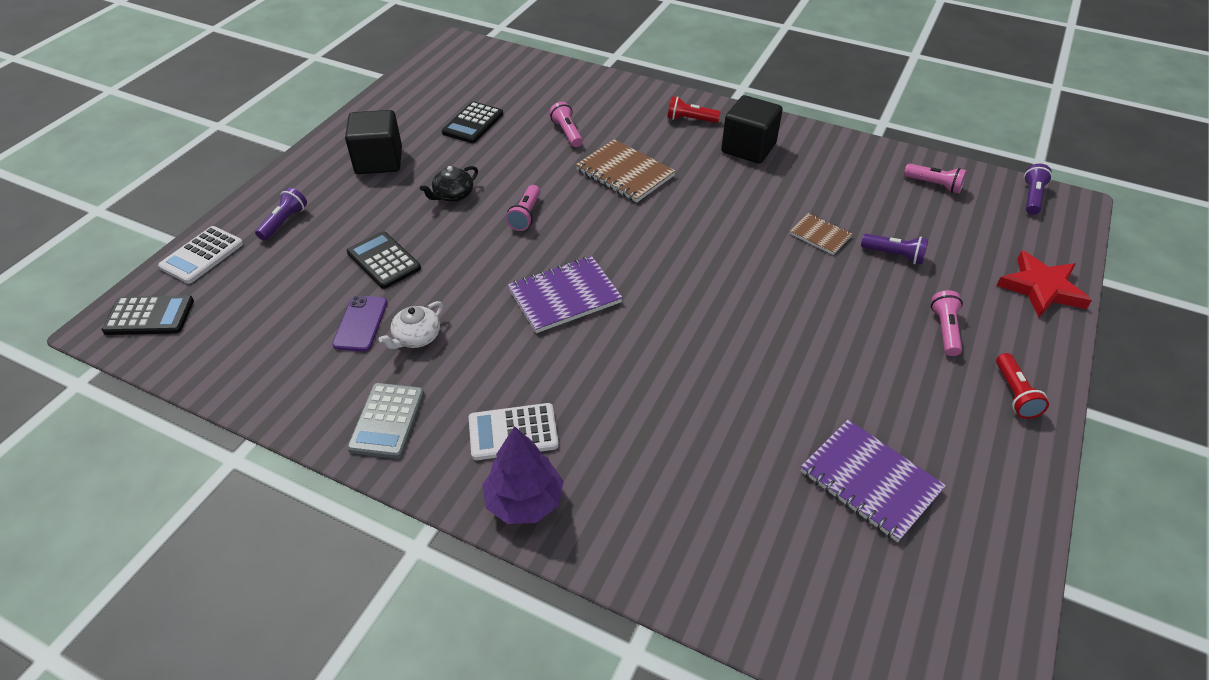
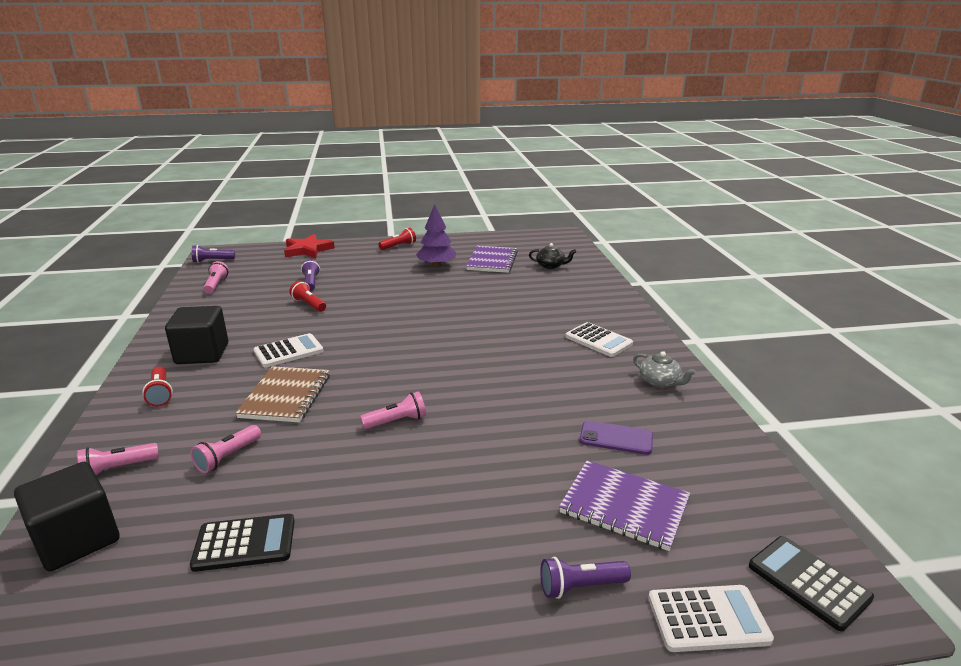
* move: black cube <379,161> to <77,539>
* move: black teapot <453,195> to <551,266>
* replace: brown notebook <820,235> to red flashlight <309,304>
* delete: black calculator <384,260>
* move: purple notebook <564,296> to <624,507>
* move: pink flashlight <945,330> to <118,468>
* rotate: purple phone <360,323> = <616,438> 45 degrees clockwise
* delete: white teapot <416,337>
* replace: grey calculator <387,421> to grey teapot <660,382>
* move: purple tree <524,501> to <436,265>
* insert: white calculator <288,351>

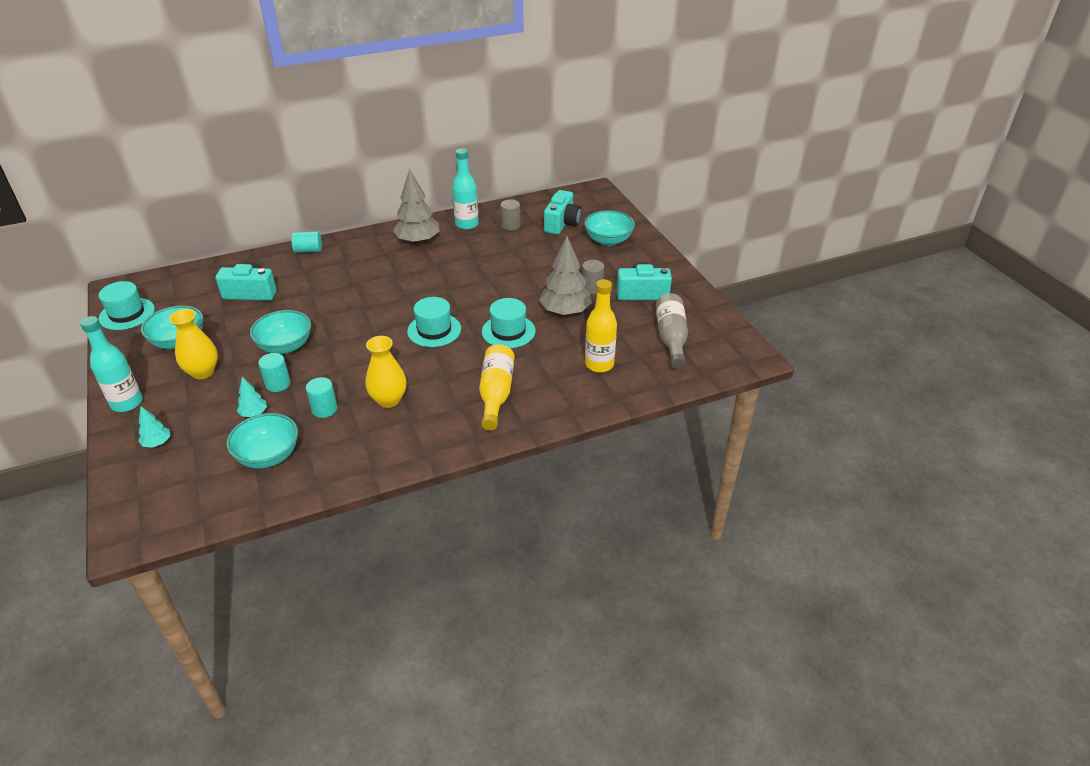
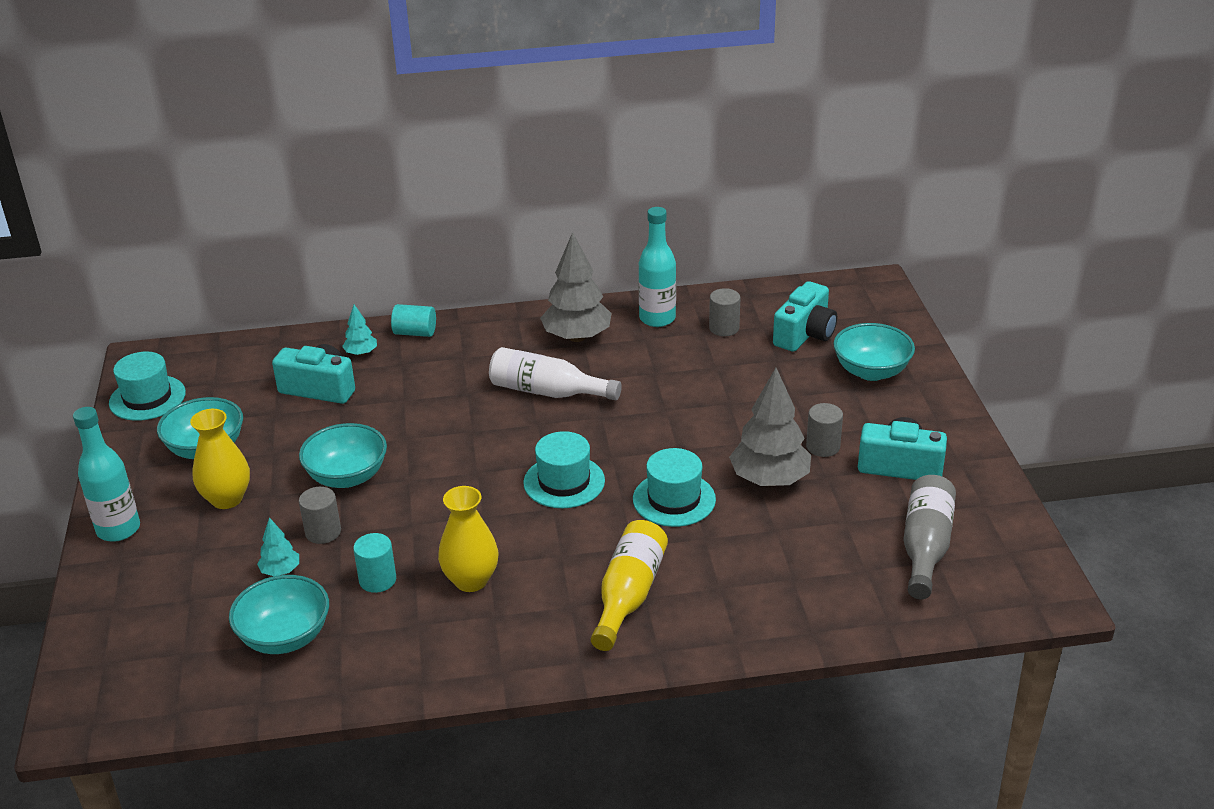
* delete: yellow bottle <599,364>
* recolor: turquoise cylinder <278,384> to grey cylinder <323,532>
* move: turquoise tree <157,443> to <361,353>
* insert: white bottle <547,392>

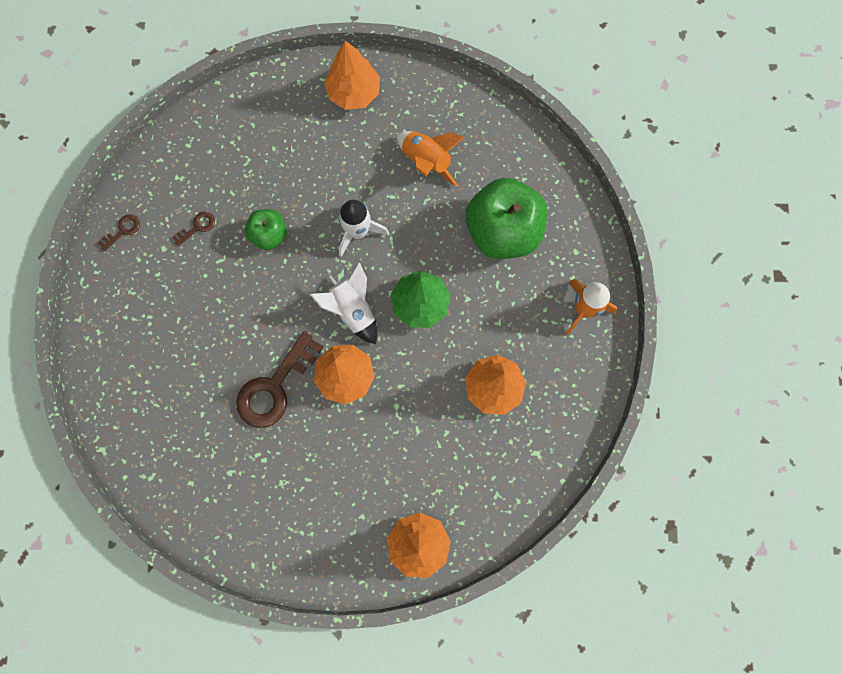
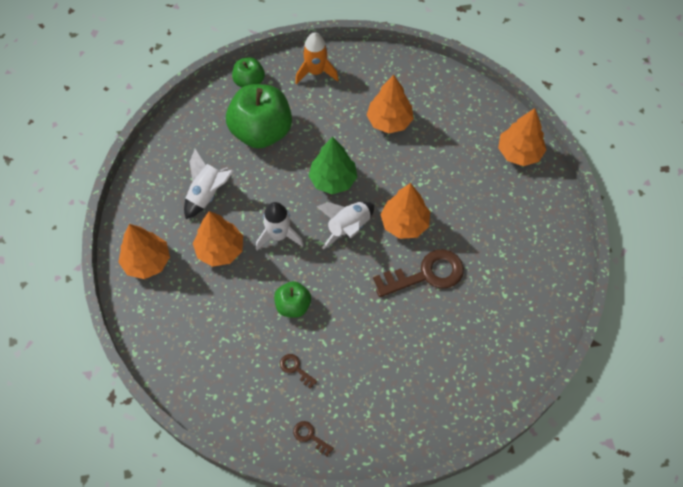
* recolor: orange rocket <426,161> to white rocket <207,194>
* rotate: brown key <275,386> = <425,274> 45 degrees counterclockwise
* insert: green apple <249,82>
* insert: orange tree <220,250>

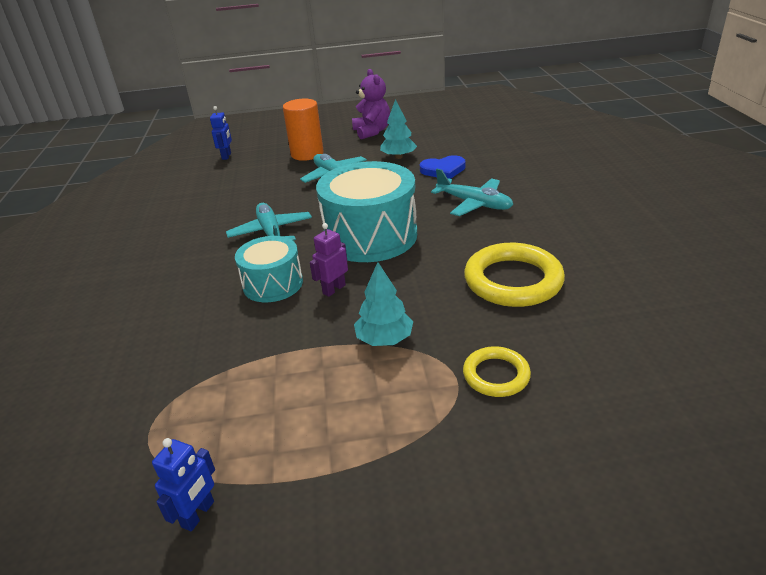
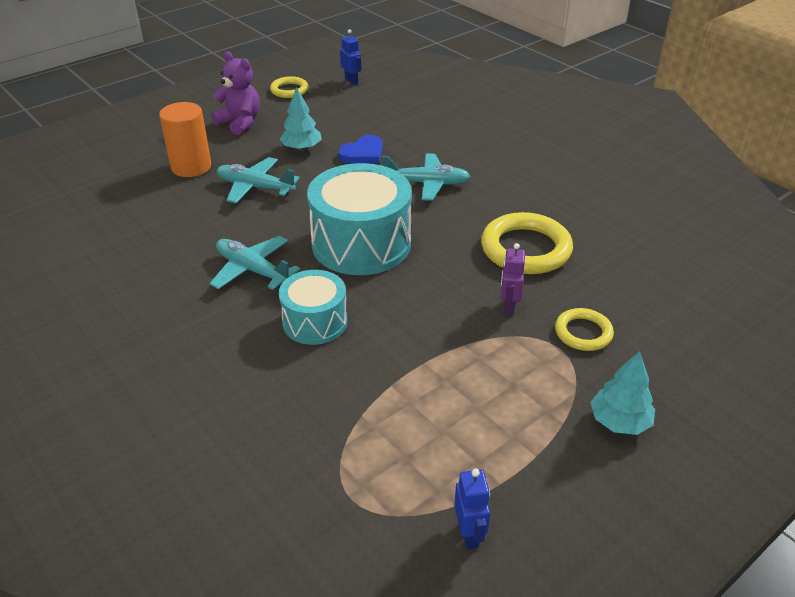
* move: blue robot <227,156> to <351,81>
* move: purple robot <334,289> to <508,306>
* move: turquoise tree <384,339> to <619,422>
* insert: yellow ring <289,90>

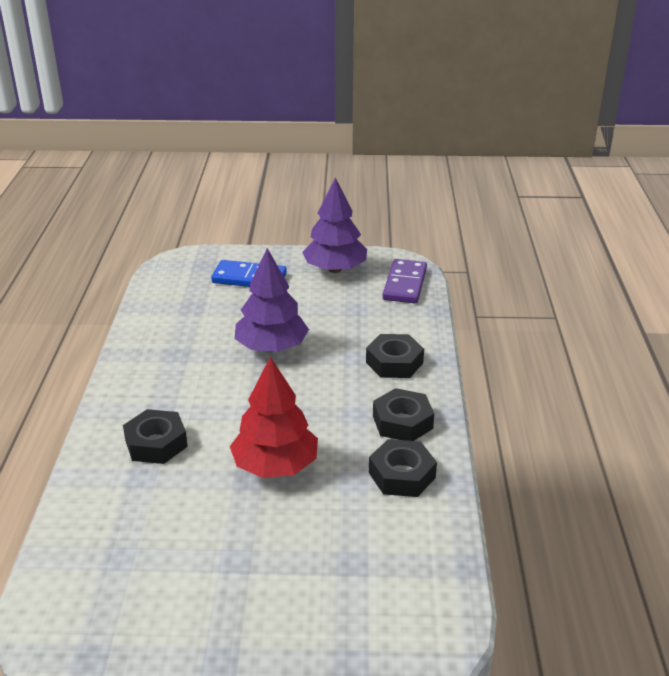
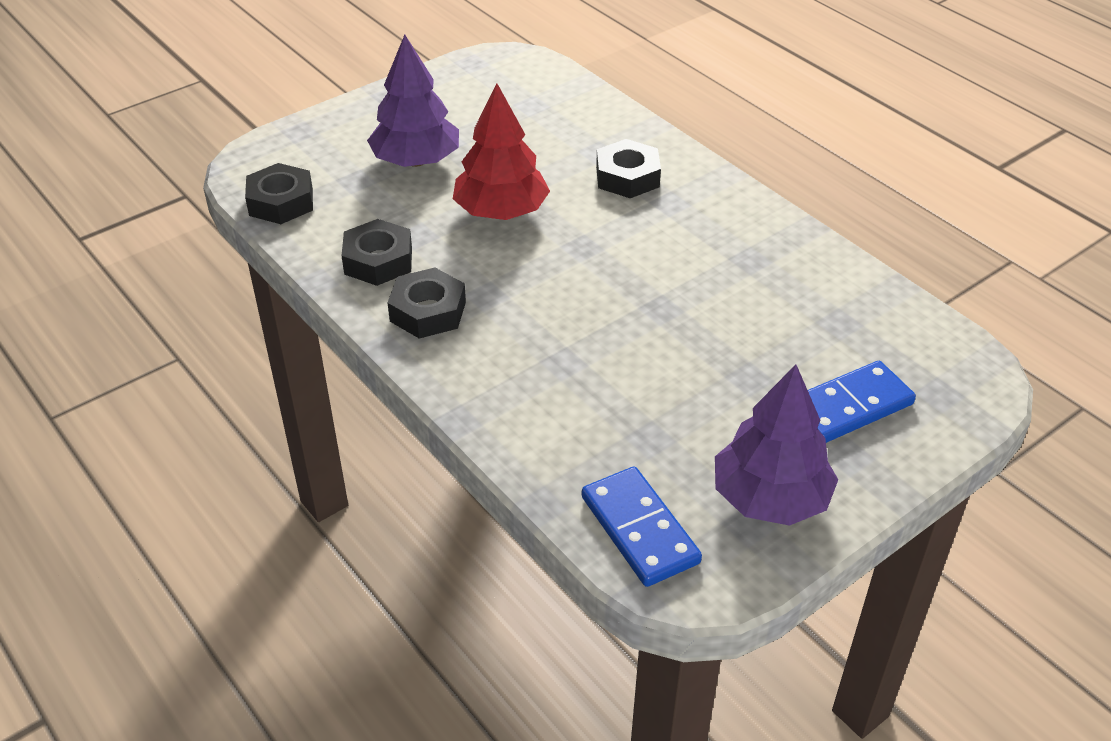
* move: purple tree <271,347> to <416,161>
* recolor: purple domino <404,284> to blue domino <640,529>
* move: black nut <394,362> to <281,202>

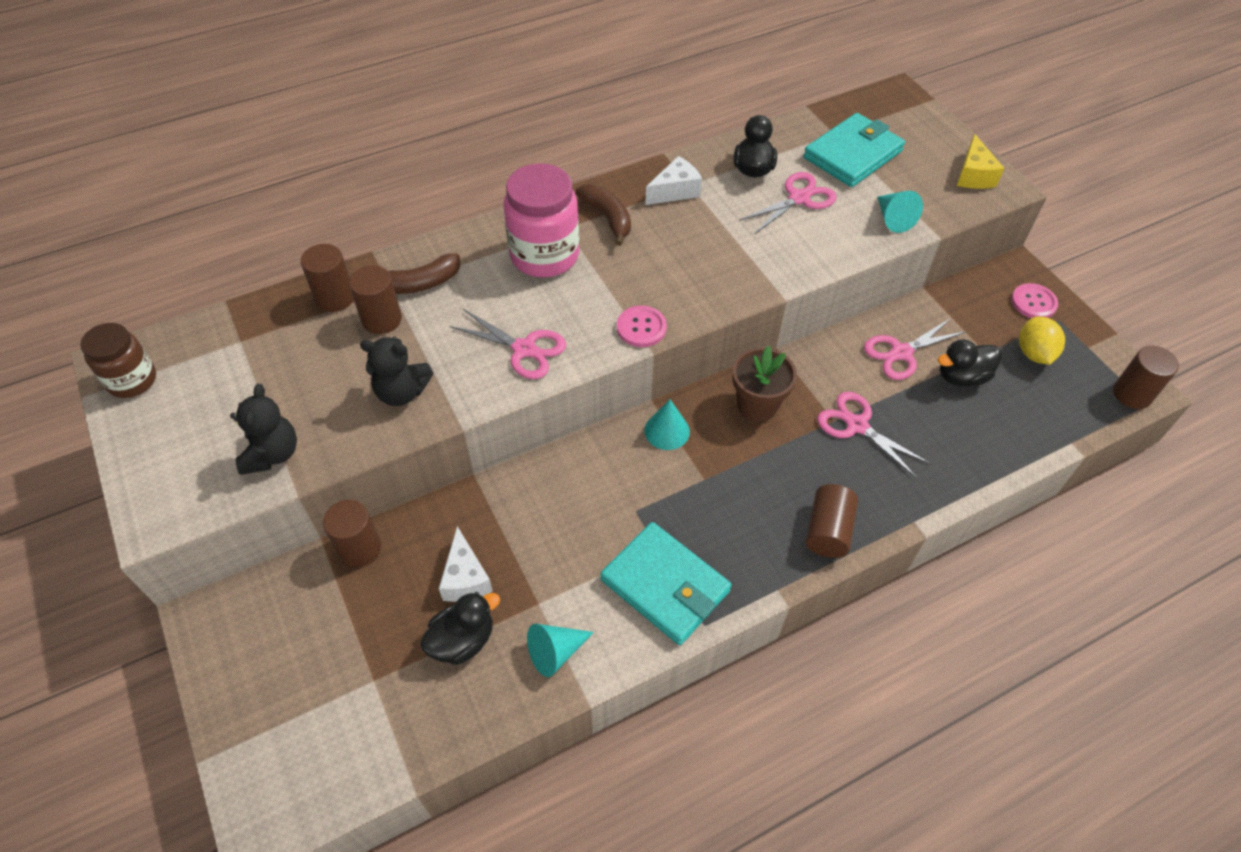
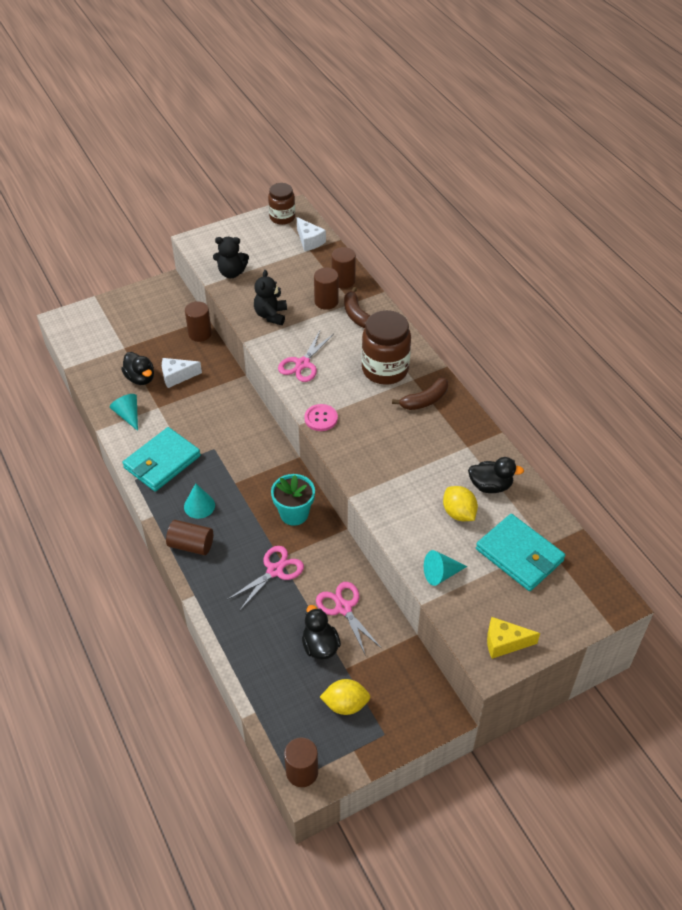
* move: white cheese <675,191> to <309,241>
* recolor: pink jar <544,255> to brown jar <385,369>
* replace: pink scissors <799,198> to yellow lemon <458,513>
* delete: pink button <1033,302>
* recolor: brown flower pot <757,405> to turquoise flower pot <294,514>
* move: turquoise cone <667,431> to <199,506>

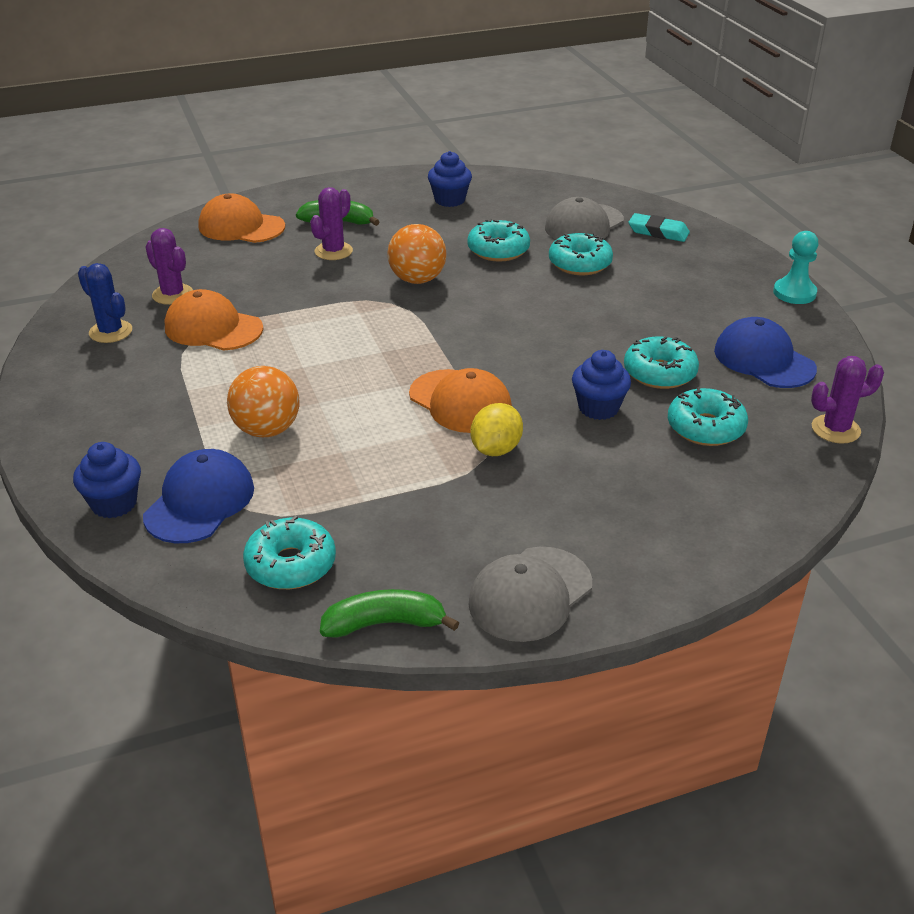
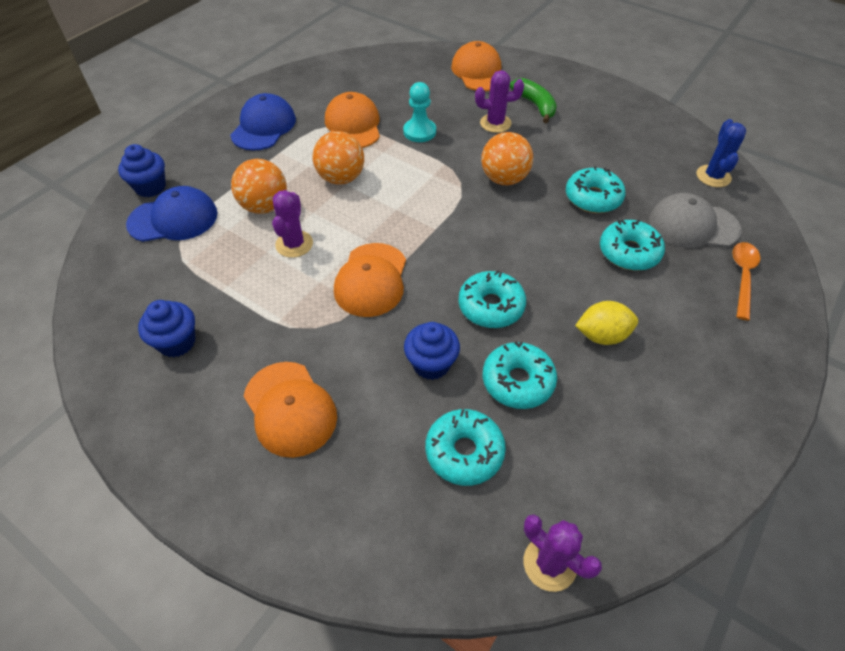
* move: blue cupcake <449,200> to <177,342>
* replace: turquoise eraser <658,232> to orange spoon <742,276>
* move: purple cactus <172,294> to <294,244>
* move: turquoise pawn <794,293> to <419,132>
* move: blue cactus <110,332> to <713,176>
* move: blue cap <764,360> to <264,127>
* move: yellow lemon <496,449> to <602,335>
* move: turquoise donut <291,564> to <491,306>
* delete: grey cap <530,594>
* delete: green banana <384,624>
* insert: orange ball <341,178>
* insert: orange cap <290,409>

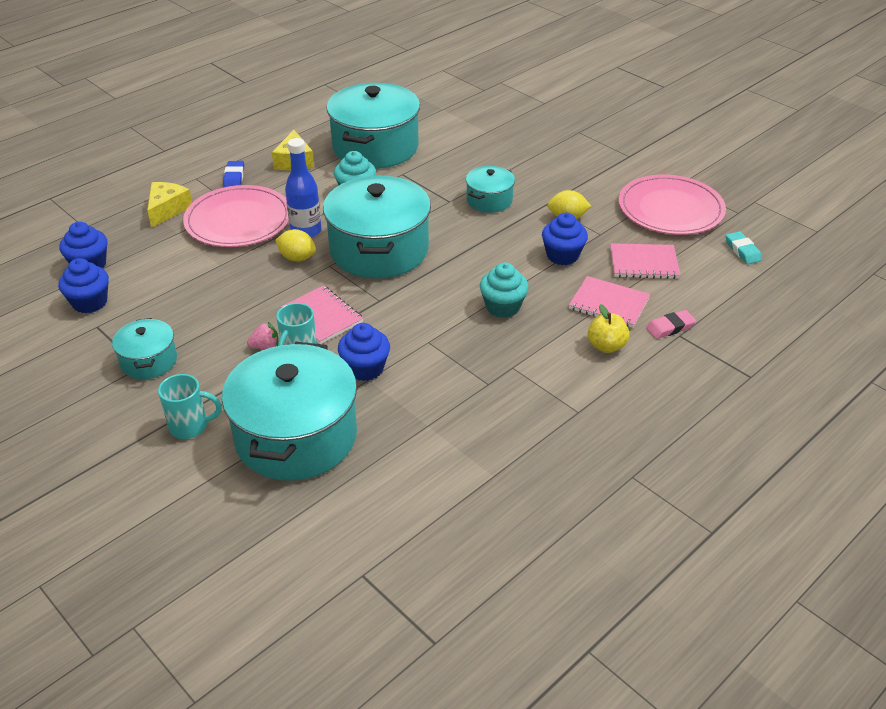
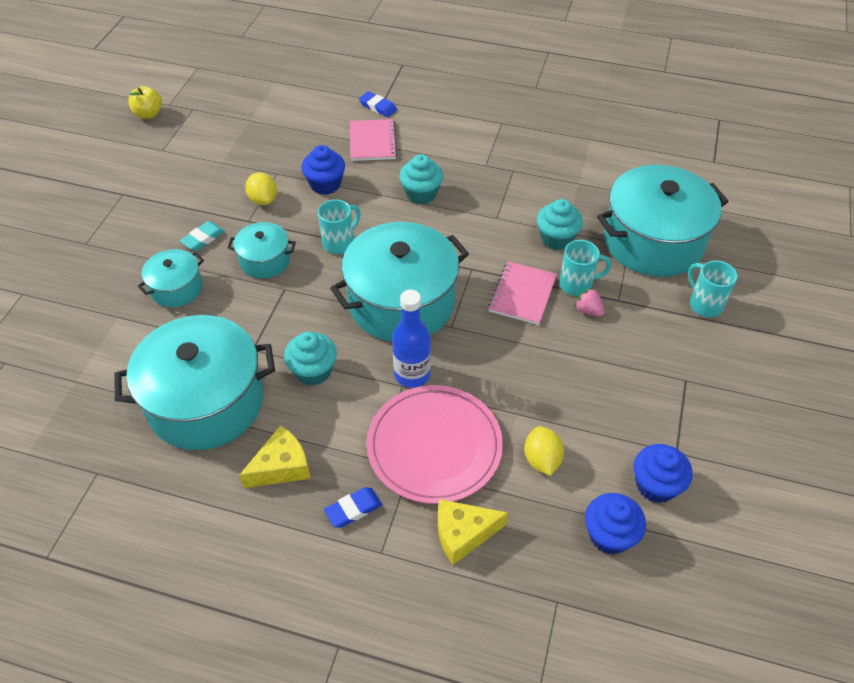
* delete: pink plate <670,209>
* move: yellow lemon <297,258> to <542,460>
* move: turquoise eraser <742,251> to <203,239>
* delete: pink notebook <644,263>
* move: yellow apple <606,346> to <148,114>
* recolor: pink eraser <670,327> to blue eraser <378,107>
* move: turquoise pot <149,361> to <176,288>
* recolor: blue cupcake <365,368> to turquoise cupcake <556,238>
* insert: turquoise mug <339,243>

